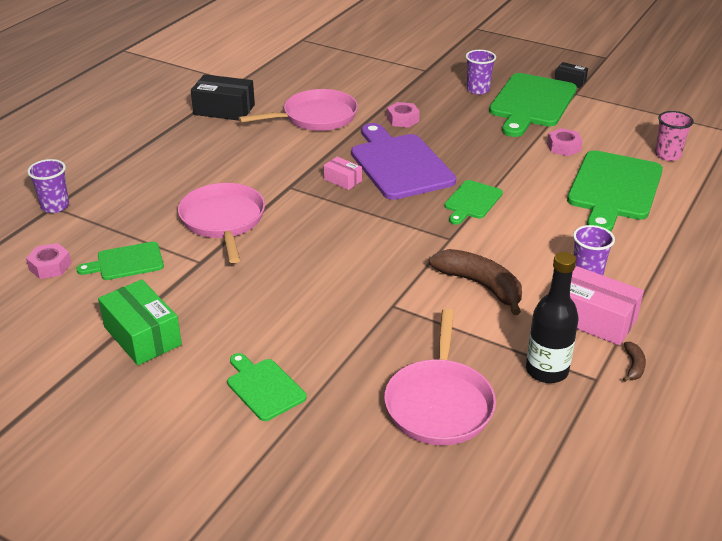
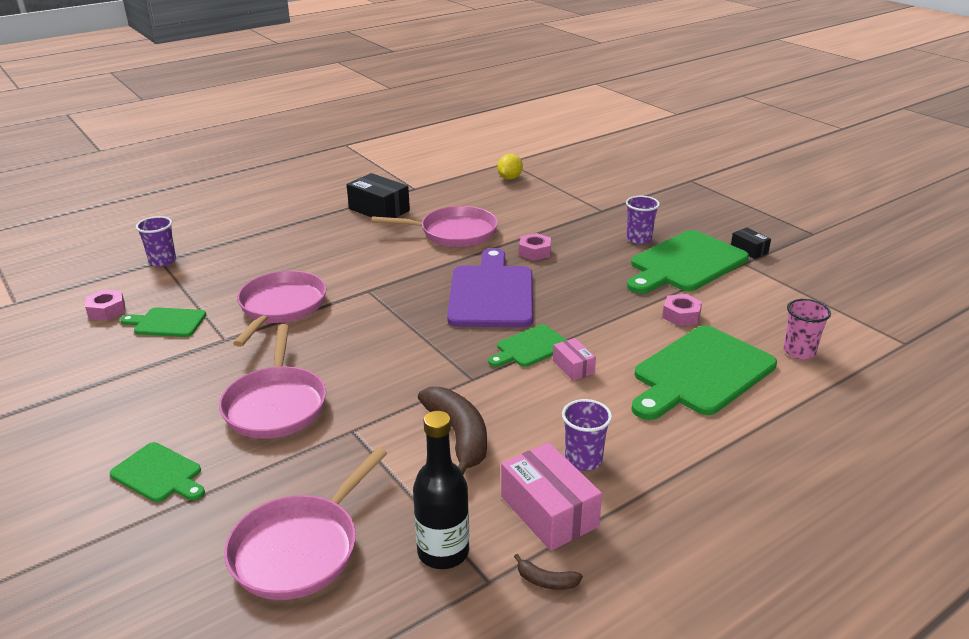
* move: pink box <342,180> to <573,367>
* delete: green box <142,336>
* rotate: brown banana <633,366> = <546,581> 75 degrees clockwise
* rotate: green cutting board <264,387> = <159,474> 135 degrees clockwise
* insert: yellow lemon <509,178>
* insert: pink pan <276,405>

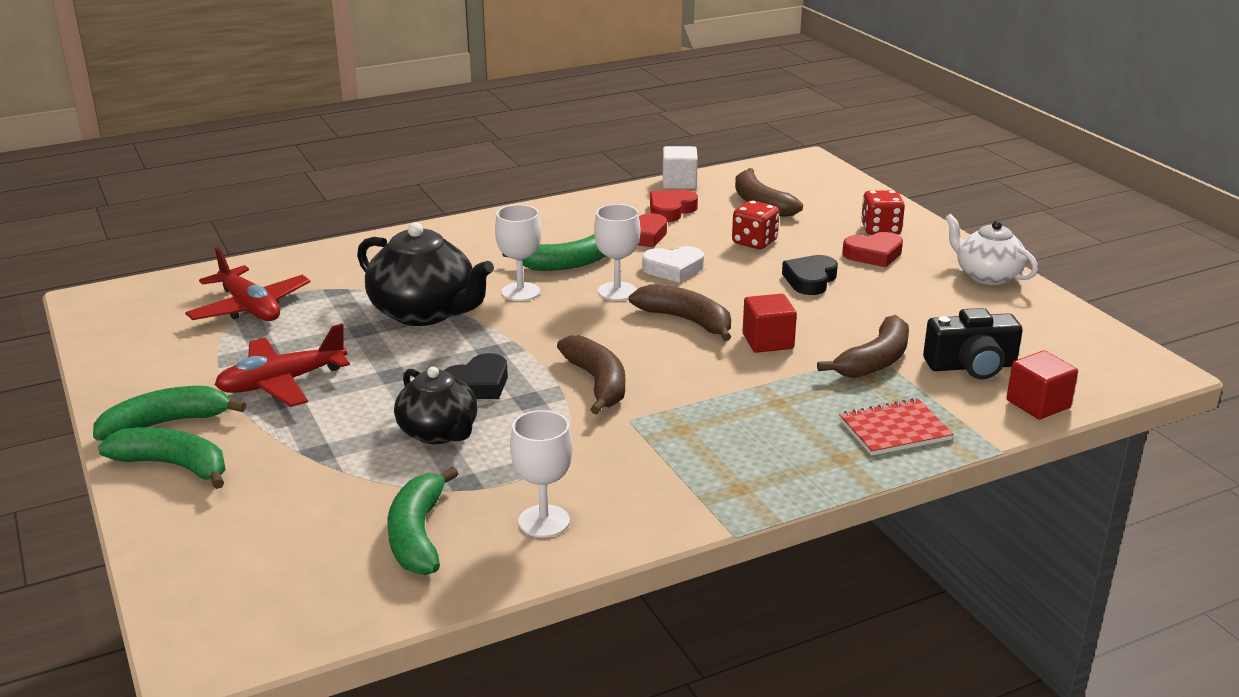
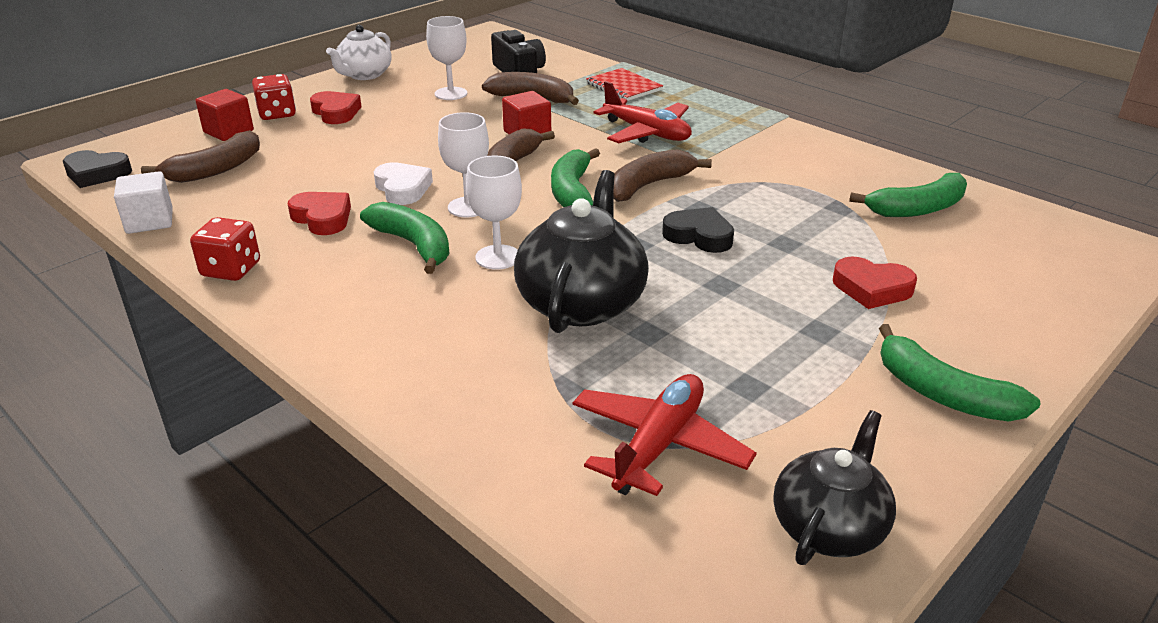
* move: red heart <671,210> to <872,289>
* move: red dice <754,242> to <231,269>
* move: black heart <810,280> to <97,174>
* move: red plane <282,383> to <647,133>
* move: red cube <1038,404> to <228,131>
* move: black teapot <439,432> to <829,527>
* move: white goblet <544,521> to <451,94>
* move: green banana <174,466> to <572,192>

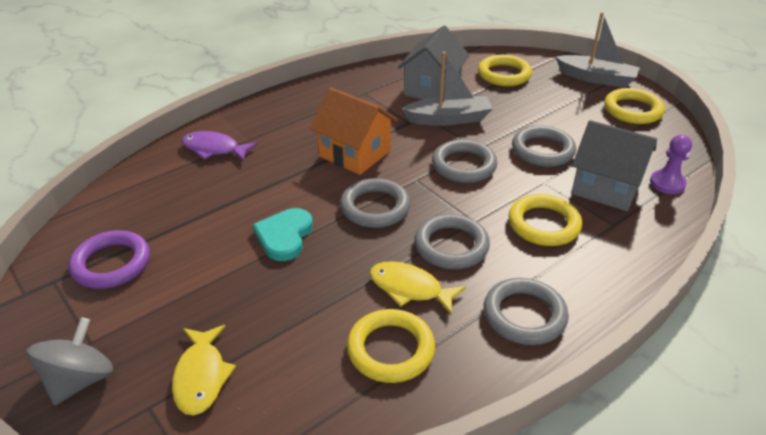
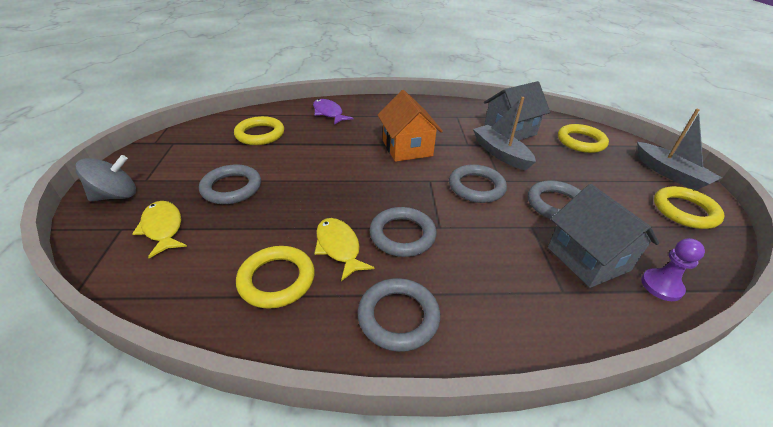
* rotate: grey boat <449,119> = <500,153> 150 degrees counterclockwise
* move: grey ring <375,207> to <231,188>
* move: yellow ring <544,224> to <260,134>
* delete: turquoise heart <284,236>
* delete: purple ring <111,264>
* rotate: yellow fish <201,376> = <163,228> 120 degrees clockwise

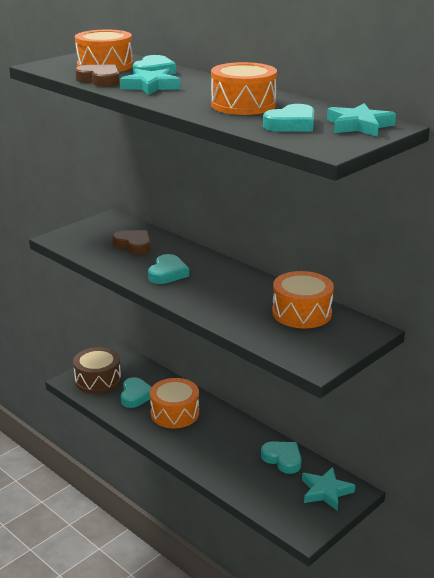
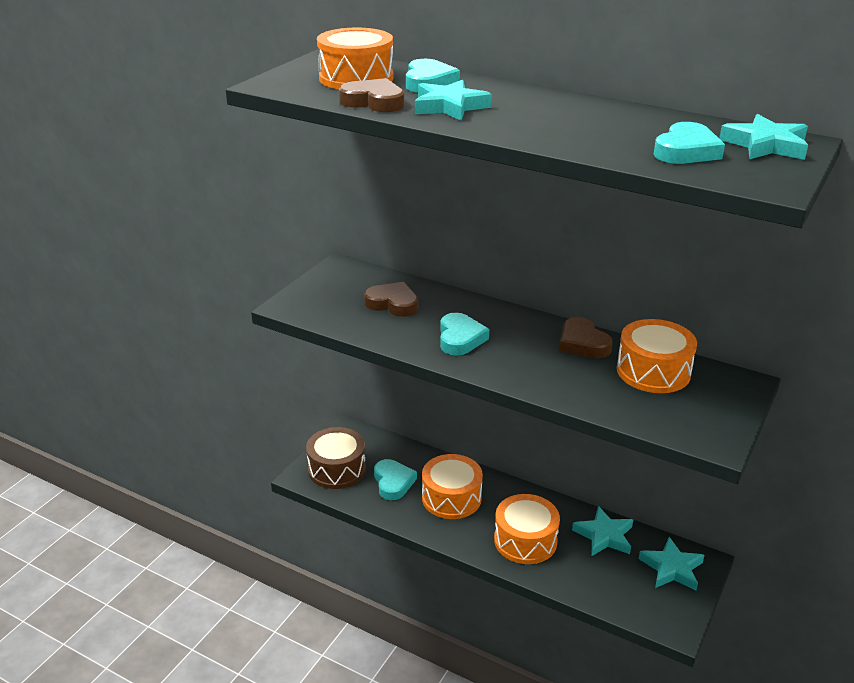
* move: orange drum <243,105> to <525,540>
* replace: turquoise heart <282,459> to turquoise star <604,535>
* insert: brown heart <582,343>

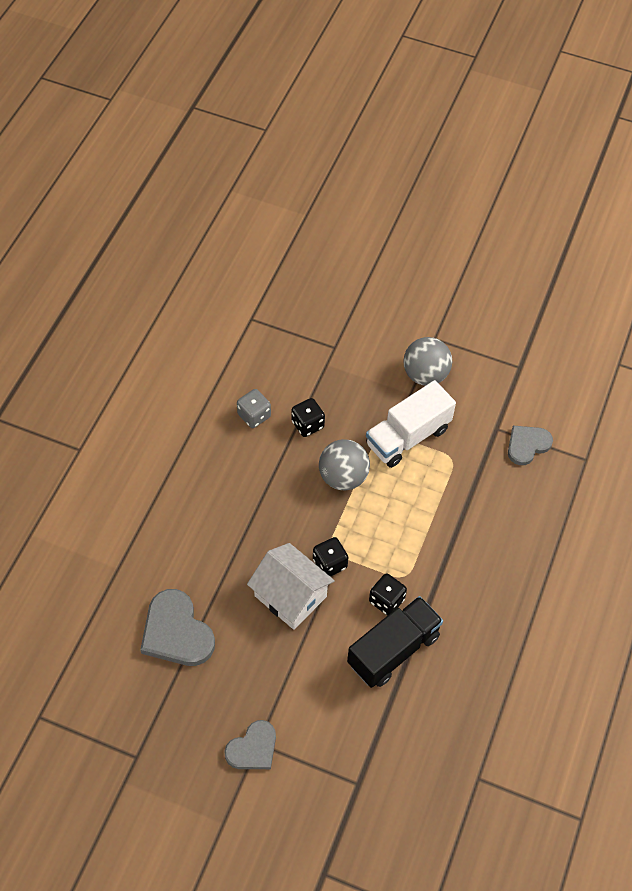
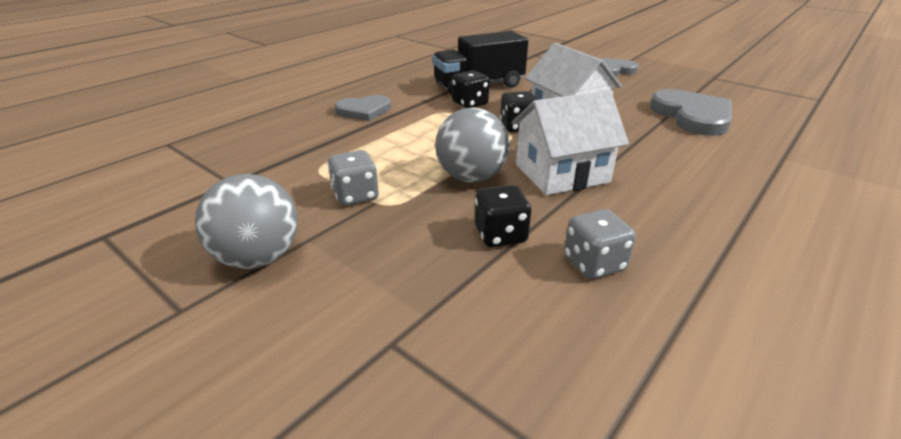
* replace: white truck <408,436> to grey dice <355,196>
* move: grey heart <527,445> to <364,111>
* insert: white house <561,173>

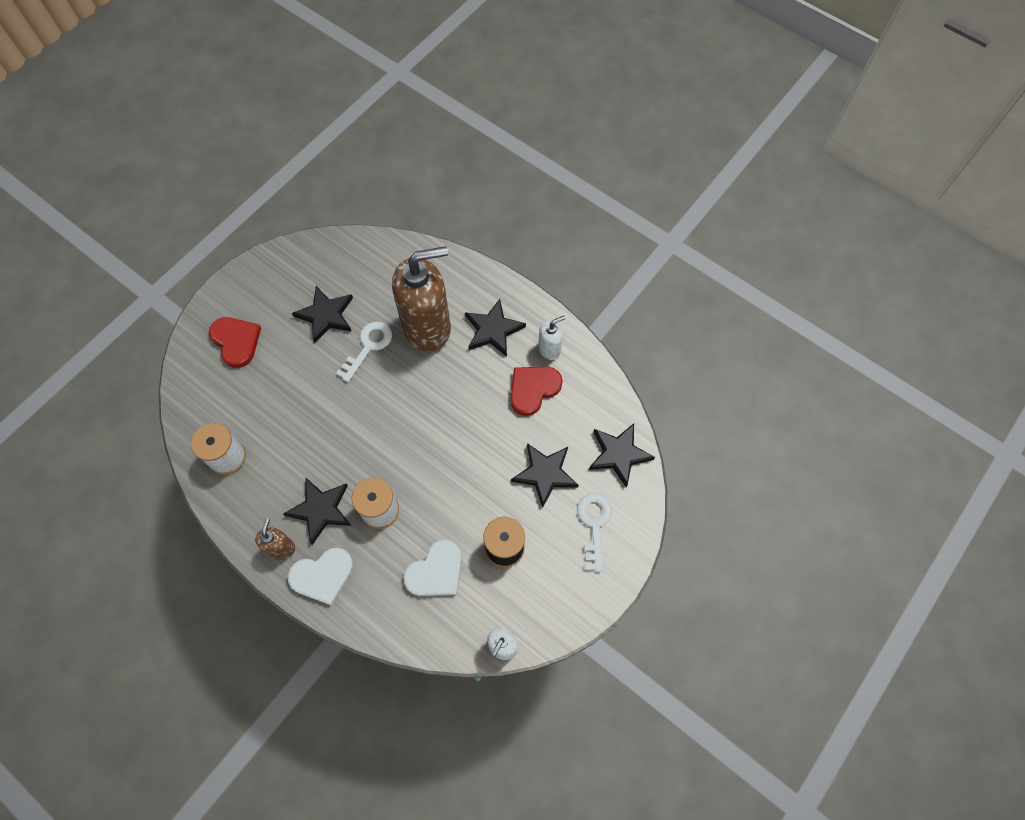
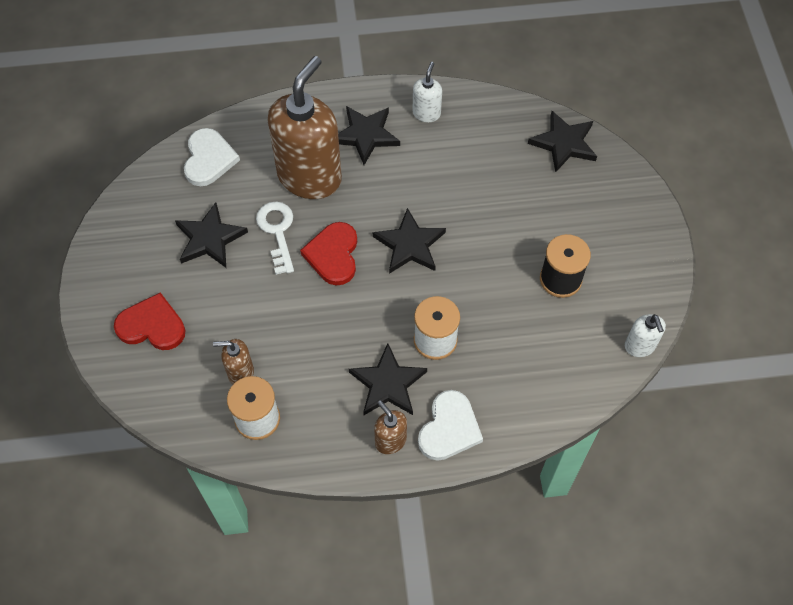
* move: red heart <533,389> to <333,255>
* move: black star <545,474> to <410,245>
* delete: white key <594,525>
* move: white heart <436,572> to <209,159>
* insert: brown soap dispenser <240,372>

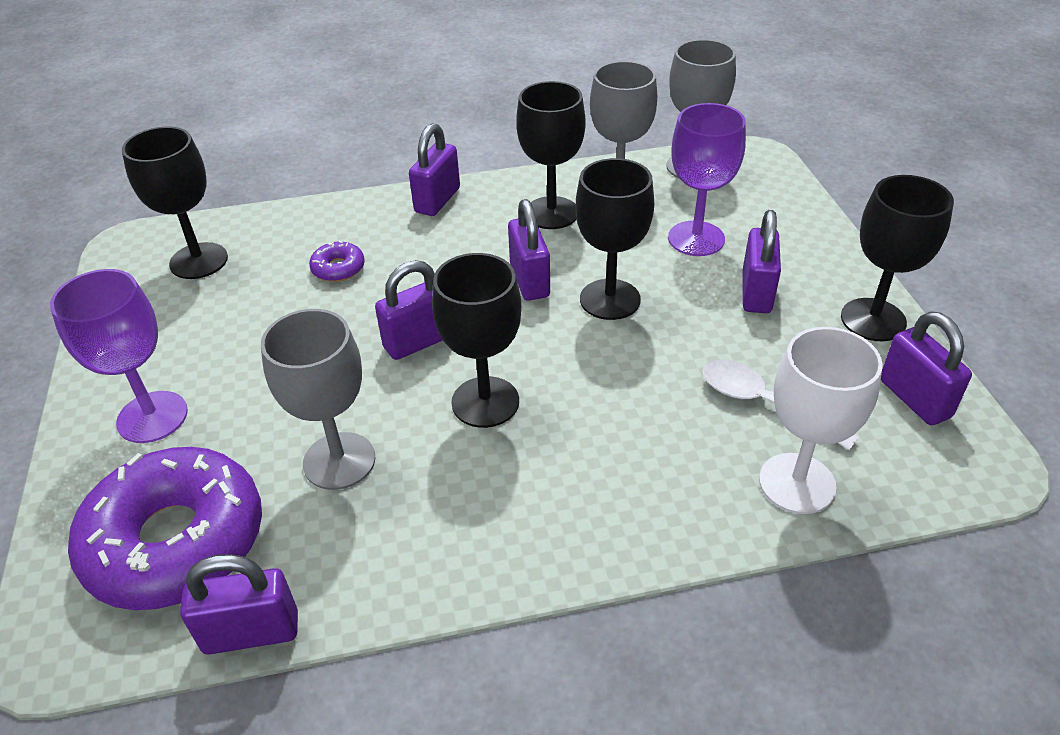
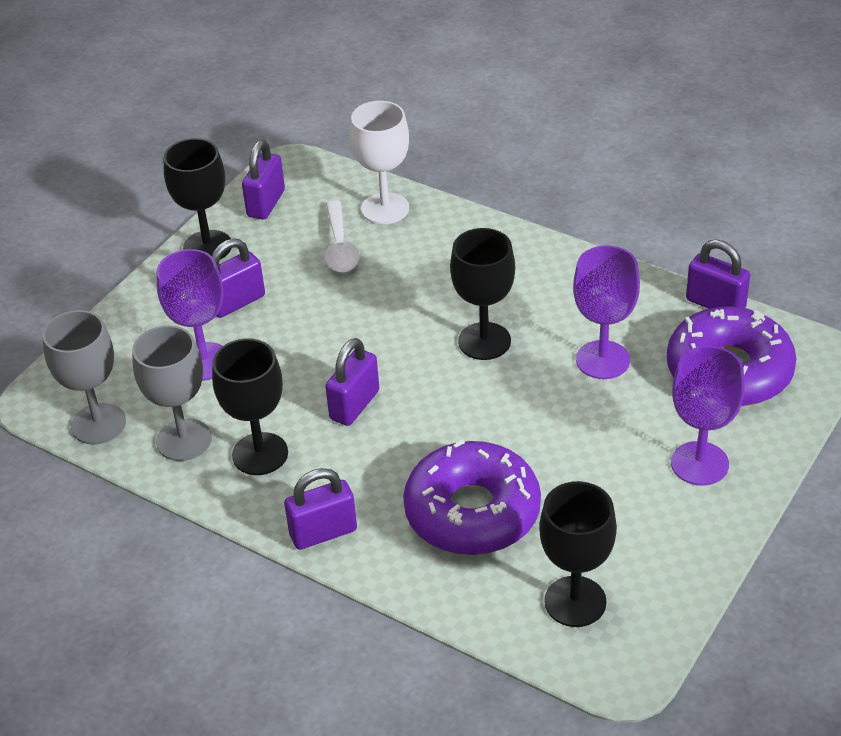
* delete: black goblet <610,299>
* resize: purple donut <338,268> = <472,512> x2.47
* delete: purple padlock <419,341>
* recolor: grey goblet <339,461> to purple goblet <603,360>

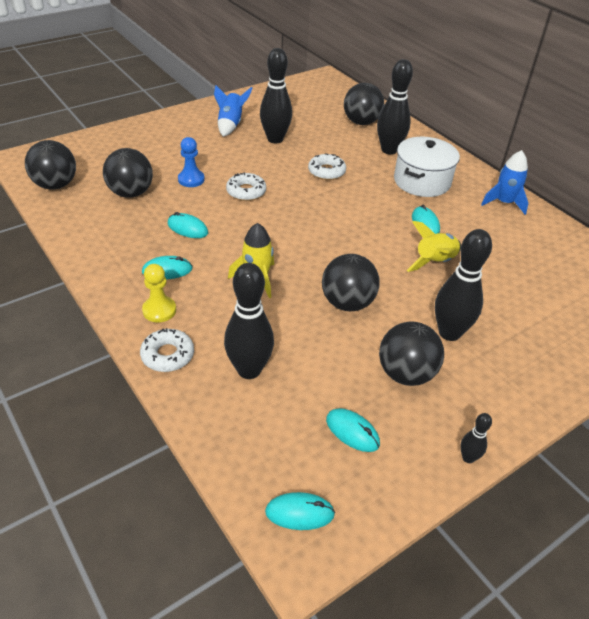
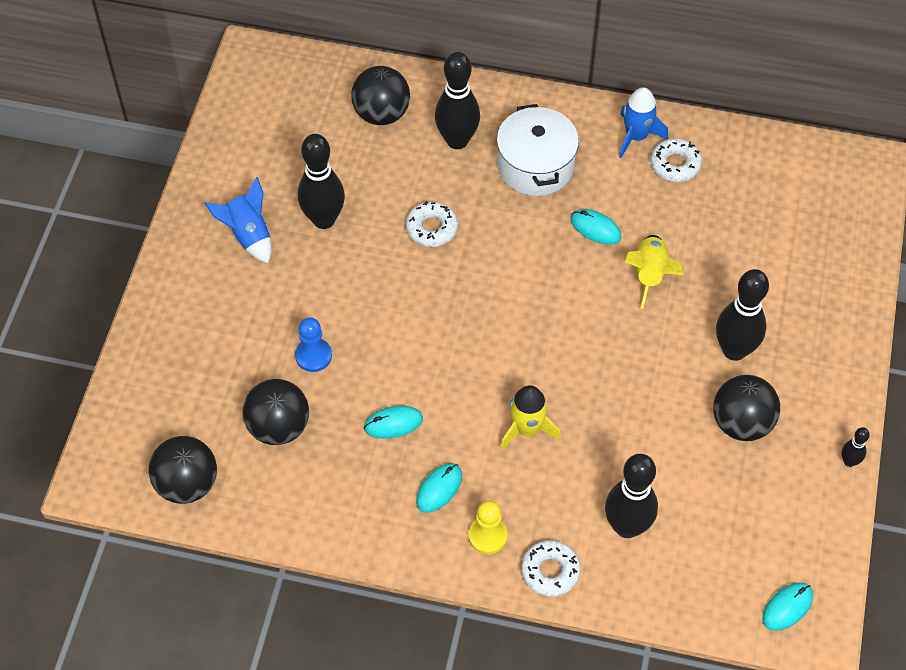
* move: white donut <246,191> to <675,164>
* delete: black ball <347,303>
* delete: turquoise mouse <352,432>

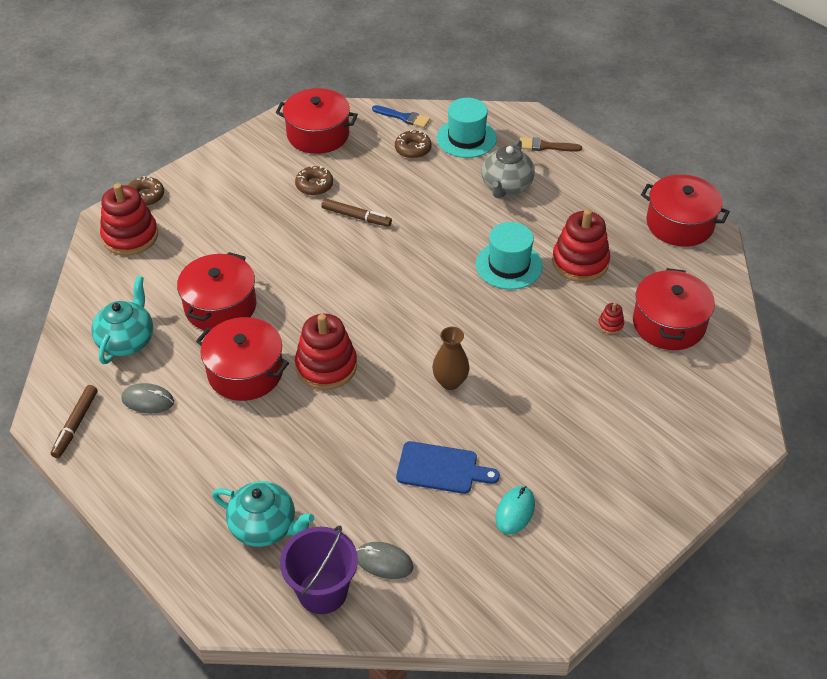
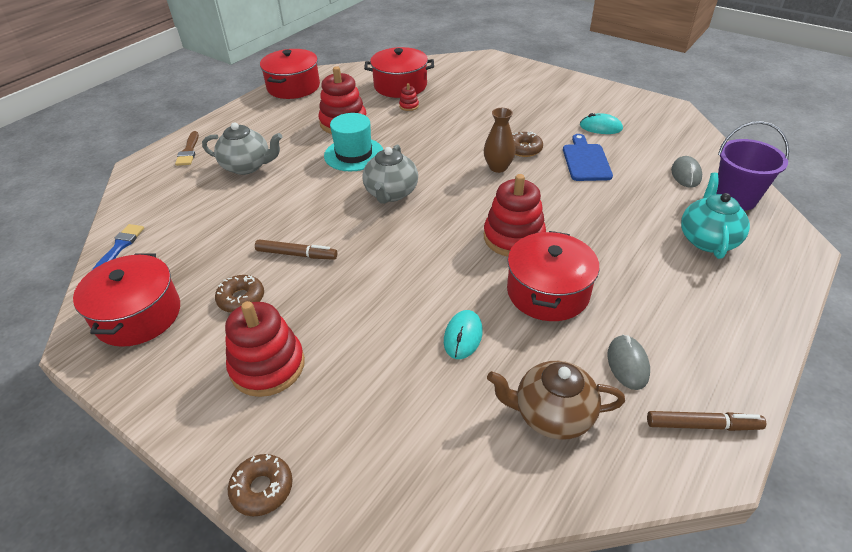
* delete: turquoise hat <466,138>
* move: brown donut <413,149> to <524,149>
* move: red stacking toy <130,236> to <267,366>
* rotate: brown marker <356,217> = <296,254> 90 degrees clockwise
* replace: red pot <220,306> to turquoise mouse <463,336>
* recolor: turquoise teapot <127,341> to brown teapot <552,415>
* insert: grey teapot <391,193>

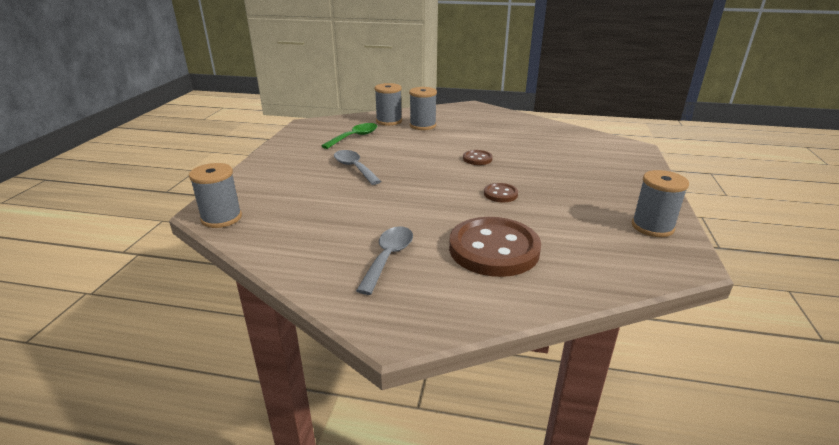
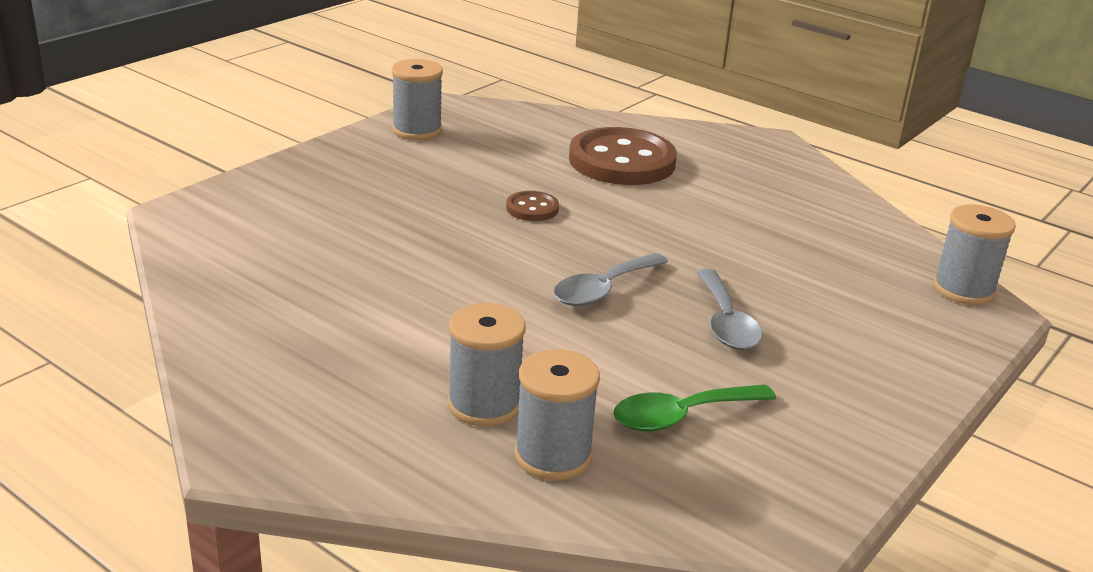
* delete: brown button <477,159>
* move: grey spoon <388,257> to <603,289>

